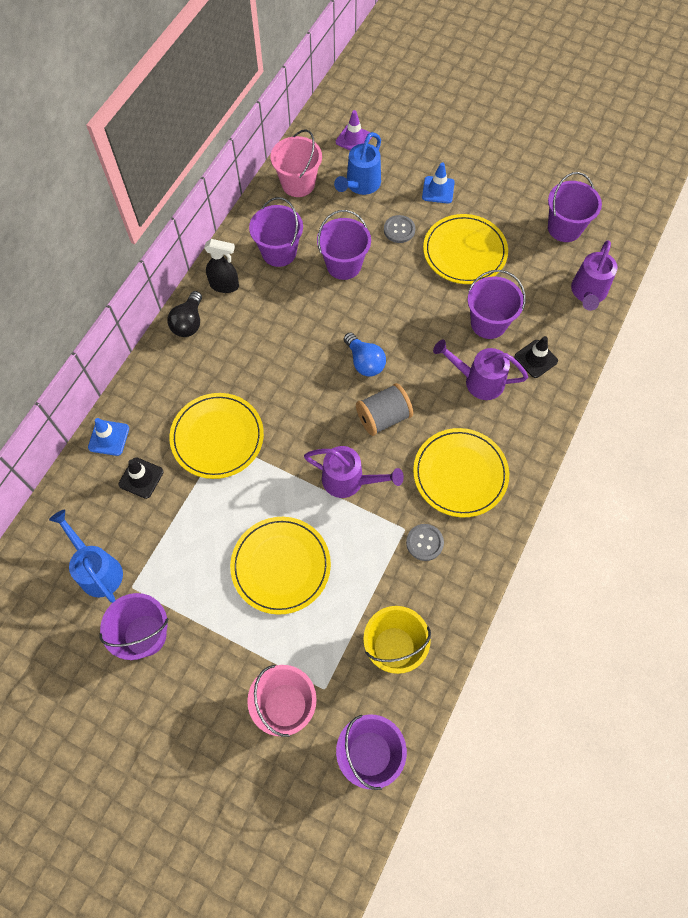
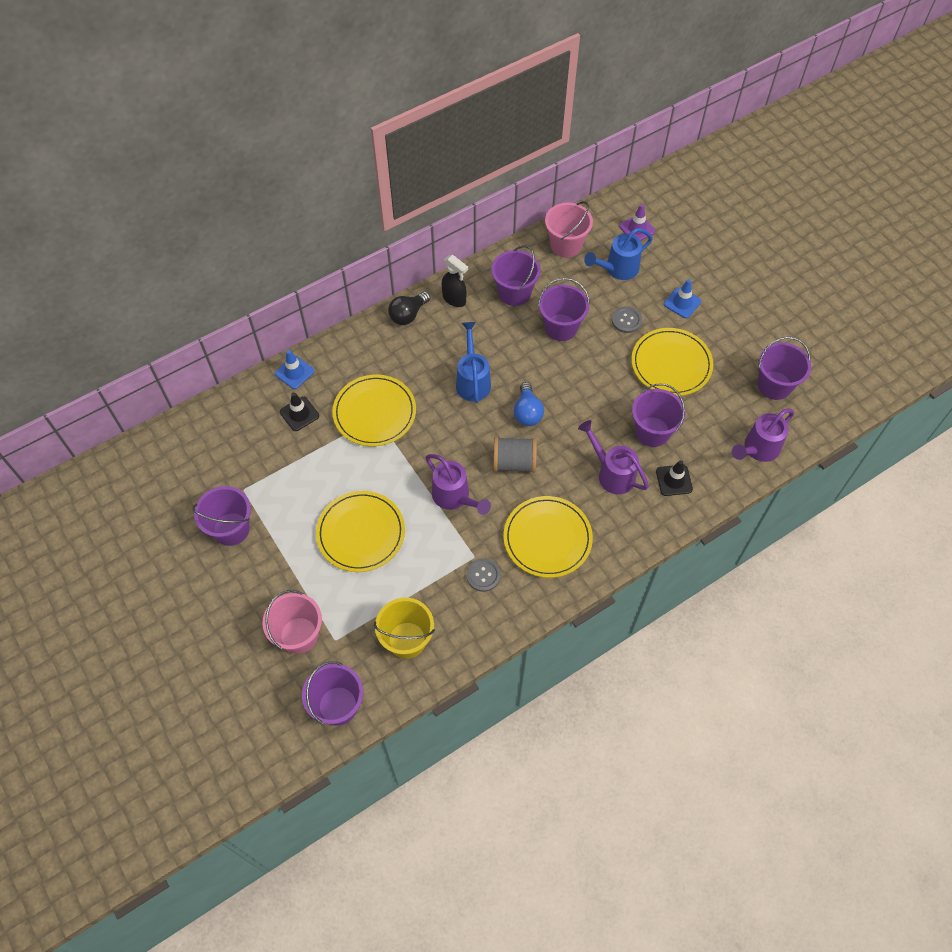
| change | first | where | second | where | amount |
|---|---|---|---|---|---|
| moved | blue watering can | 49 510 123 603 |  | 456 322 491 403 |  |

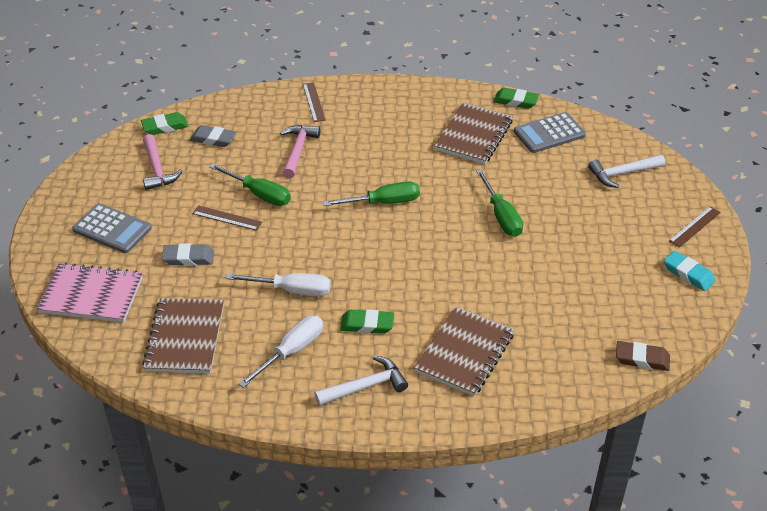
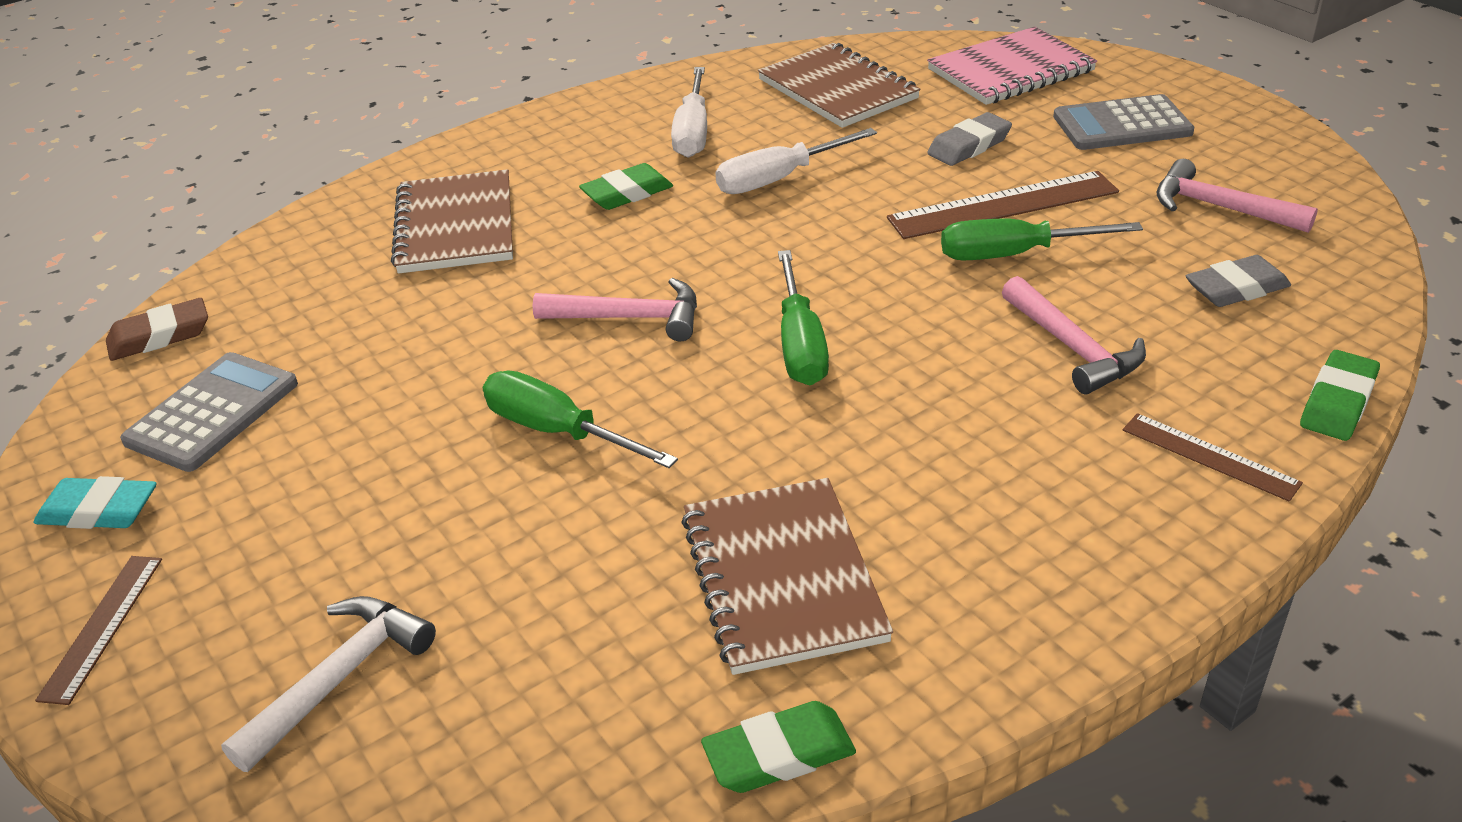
| change | first | where | second | where | amount |
|---|---|---|---|---|---|
| removed | snow-white claw hammer | 315 356 408 406 |  |  |  |
| added |  |  | rosy claw hammer | 533 278 697 341 |  |
| moved | green gum eraser | 141 112 188 135 |  | 1300 350 1380 441 |  |
| moved | grey adding machine | 514 112 586 153 |  | 120 352 298 472 |  |
| turned | green hand screwdriver | 323 181 420 206 |  | 778 250 829 385 | 45 degrees counterclockwise |
| resized | russet straightedge | 192 205 262 231 |  | 887 171 1119 239 | x1.72 |

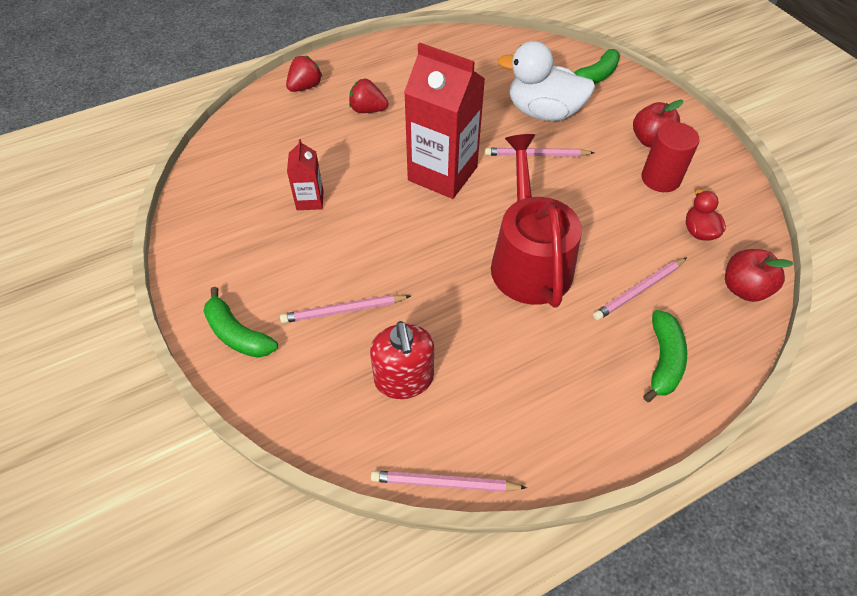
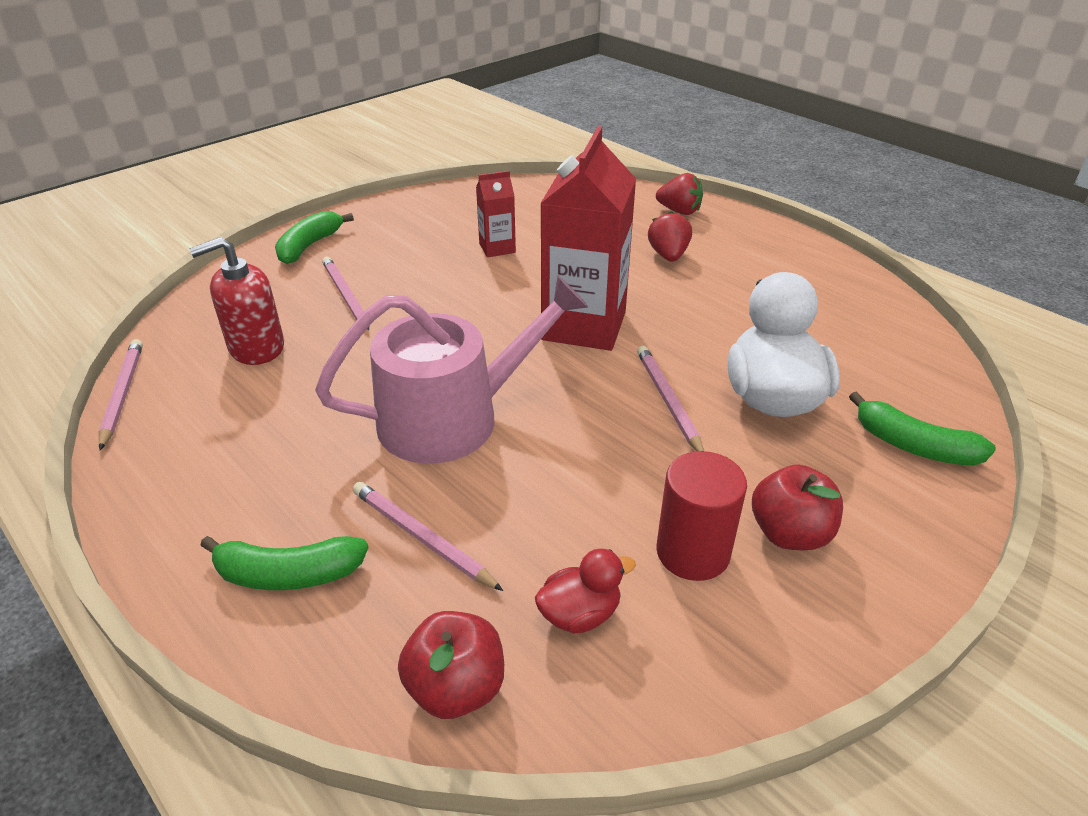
| change | first | where | second | where | amount |
|---|---|---|---|---|---|
| recoloured | scarlet watering can | 491 134 582 308 | rosy watering can | 315 275 588 464 |  |

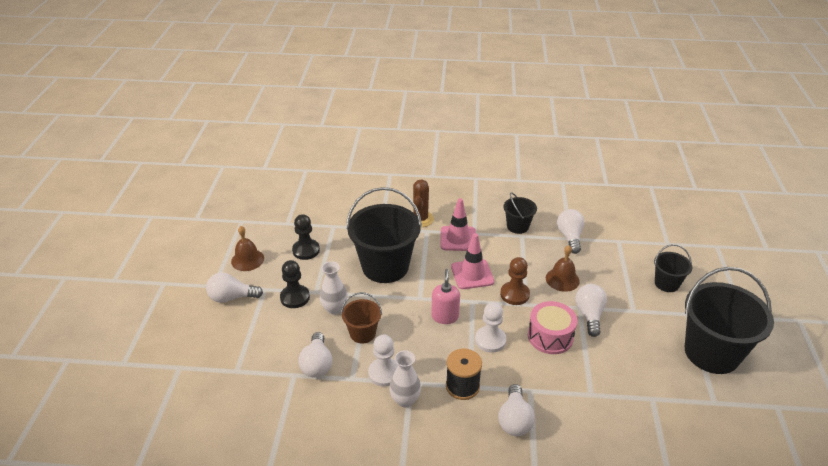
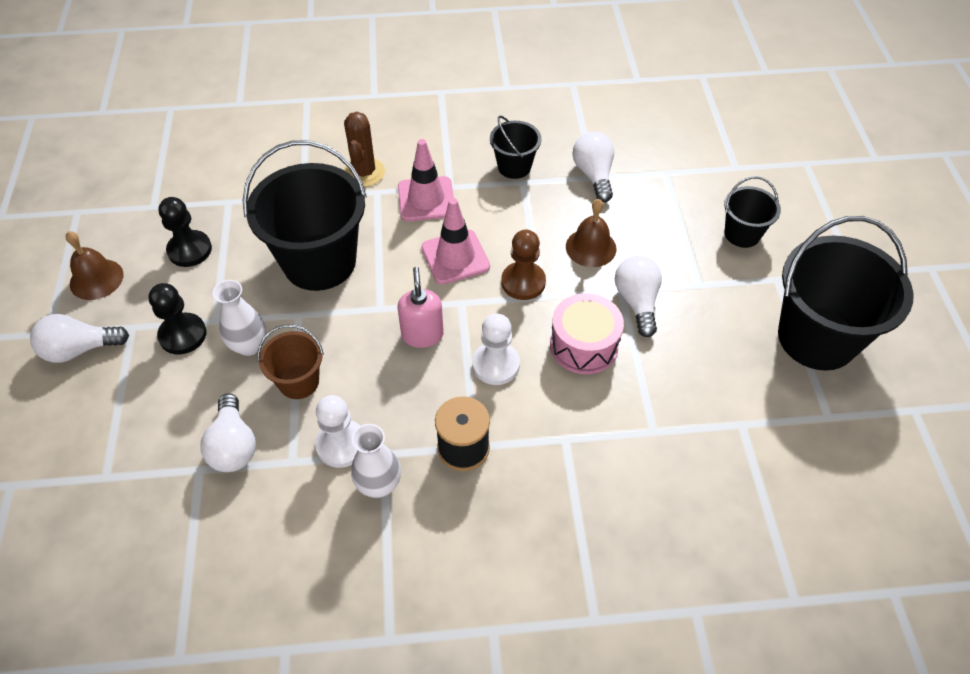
| change | first | where | second | where | amount |
|---|---|---|---|---|---|
| removed | snow-white lightbulb | 498 384 535 436 |  |  |  |

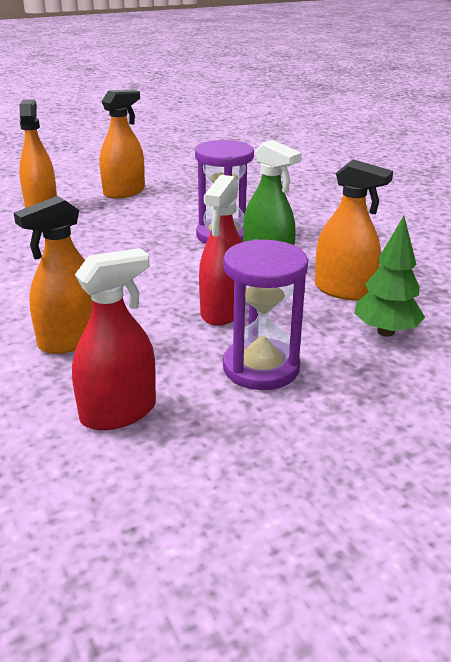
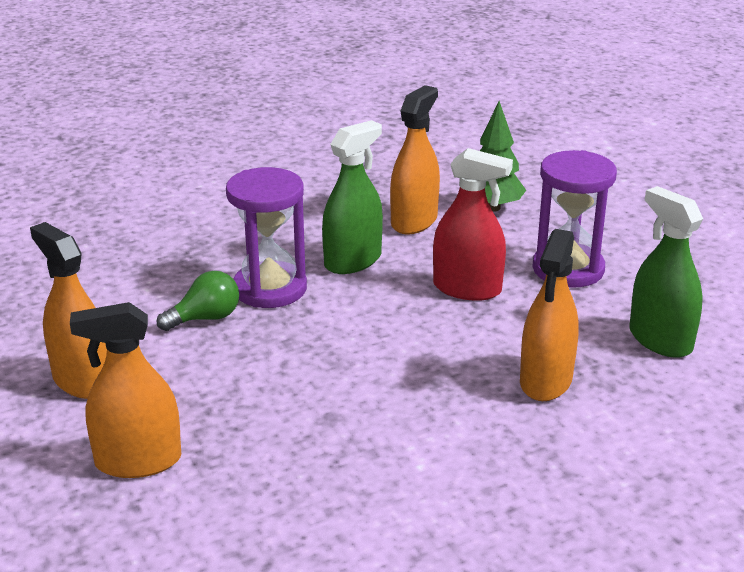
| change | first | where | second | where | amount |
|---|---|---|---|---|---|
| added |  |  | green lightbulb | 157 271 239 331 |  |
| recoloured | scarlet spray cleaner | 72 248 156 430 | green spray cleaner | 629 186 703 358 |  |
| turned | orange-coloured spray cleaner | 14 196 93 354 |  | 520 229 579 401 | 60 degrees clockwise |

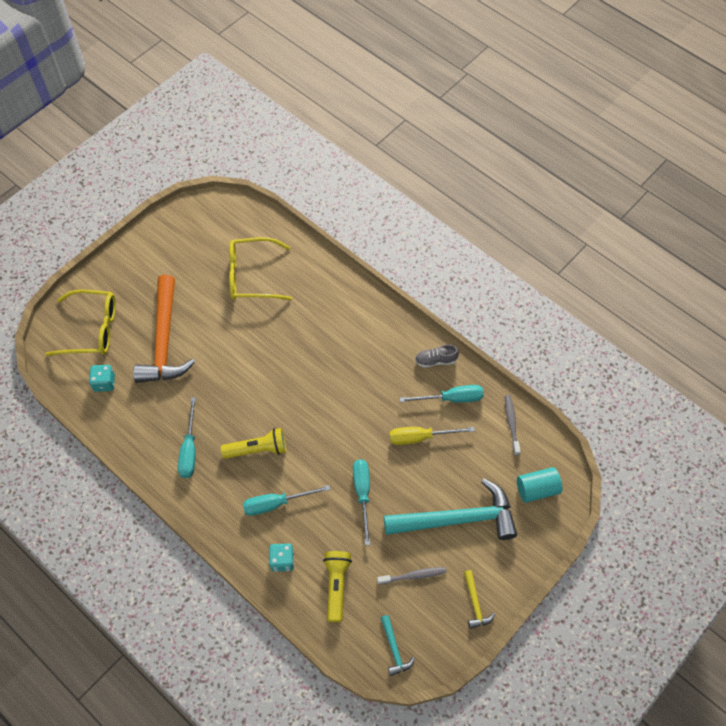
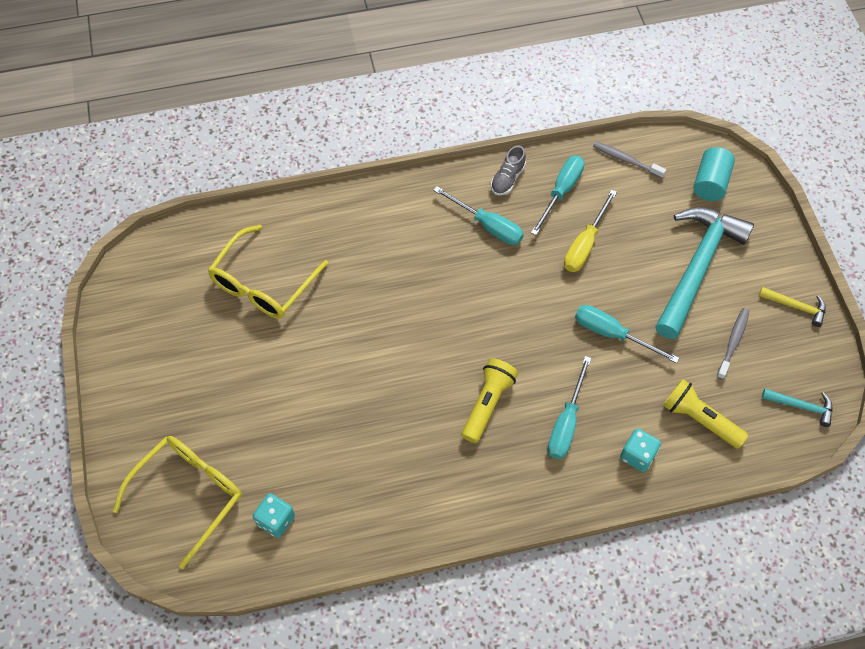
| change | first | where | second | where | amount |
|---|---|---|---|---|---|
| removed | orange-coloured claw hammer | 133 275 195 383 |  |  |  |
| moved | turquoise hand screwdriver | 178 397 196 478 |  | 433 186 524 245 |  |

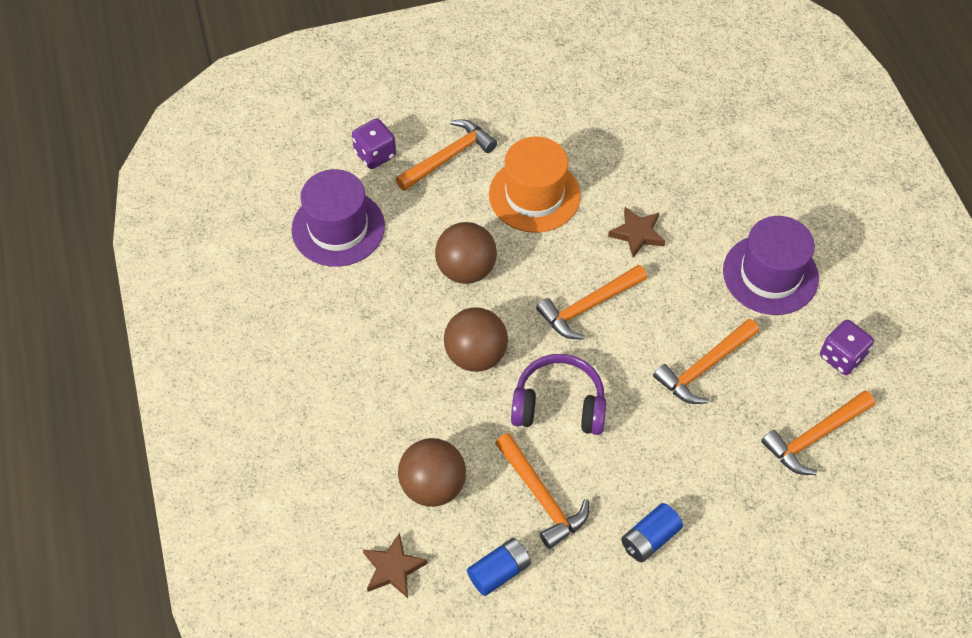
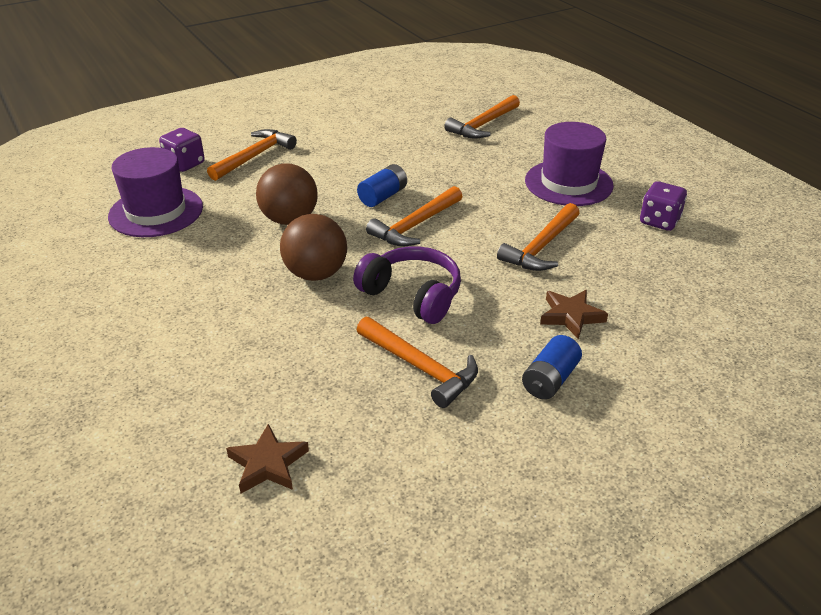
| change | first | where | second | where | amount |
|---|---|---|---|---|---|
| removed | russet ball | 398 438 466 507 |  |  |  |
| removed | orange-coloured tall hat | 489 136 581 233 |  |  |  |
| moved | blue power cell | 467 538 531 596 |  | 357 164 407 207 |  |
| moved | russet five-pointed star | 608 207 665 258 |  | 540 290 608 339 |  |
| moved | orange-coloured claw hammer | 761 391 875 475 |  | 444 95 520 139 |  |
| turned | purple over-ear headphones | 511 354 606 435 |  | 353 246 461 324 | 45 degrees clockwise |

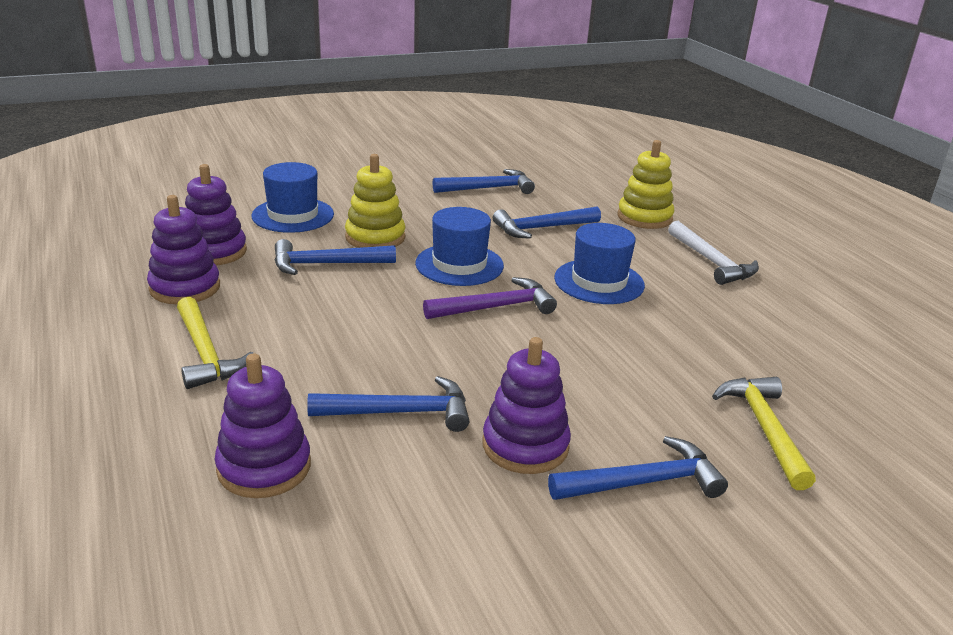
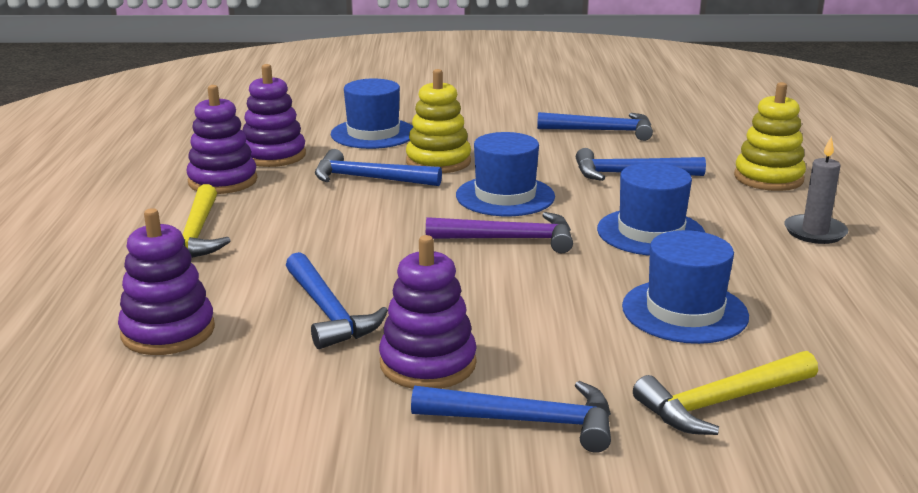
| change | first | where | second | where | amount |
|---|---|---|---|---|---|
| added |  |  | blue tall hat | 622 230 749 344 |  |
| replaced | snow-white claw hammer | 668 221 759 285 | grey pillar candle | 784 136 848 244 |  |
| turned | blue claw hammer | 307 376 469 432 |  | 286 252 388 349 | 45 degrees clockwise |
| turned | yellow claw hammer | 712 377 816 490 |  | 633 351 818 435 | 135 degrees counterclockwise |

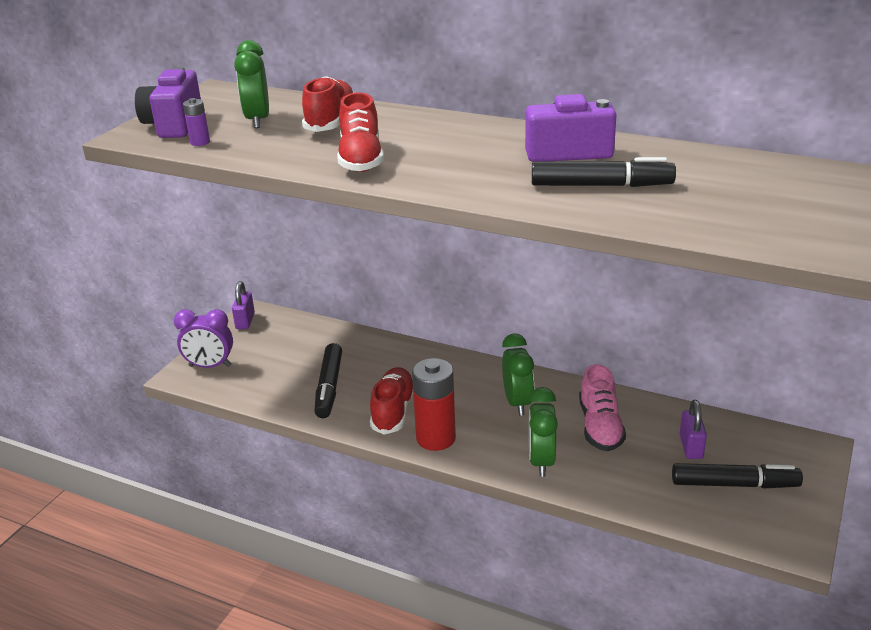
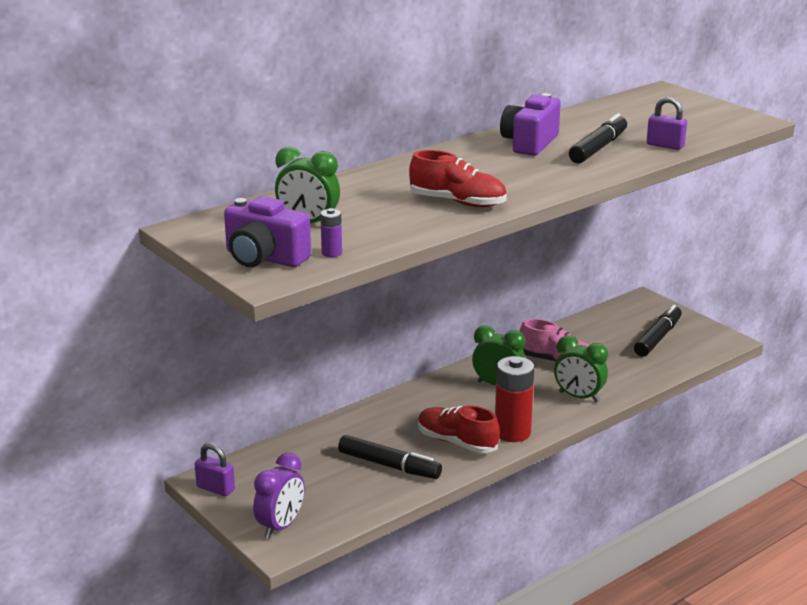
| change | first | where | second | where | amount |
|---|---|---|---|---|---|
| removed | scarlet shoe | 302 76 353 132 |  |  |  |
| moved | purple small lock | 680 400 707 459 |  | 646 97 687 150 |  |

